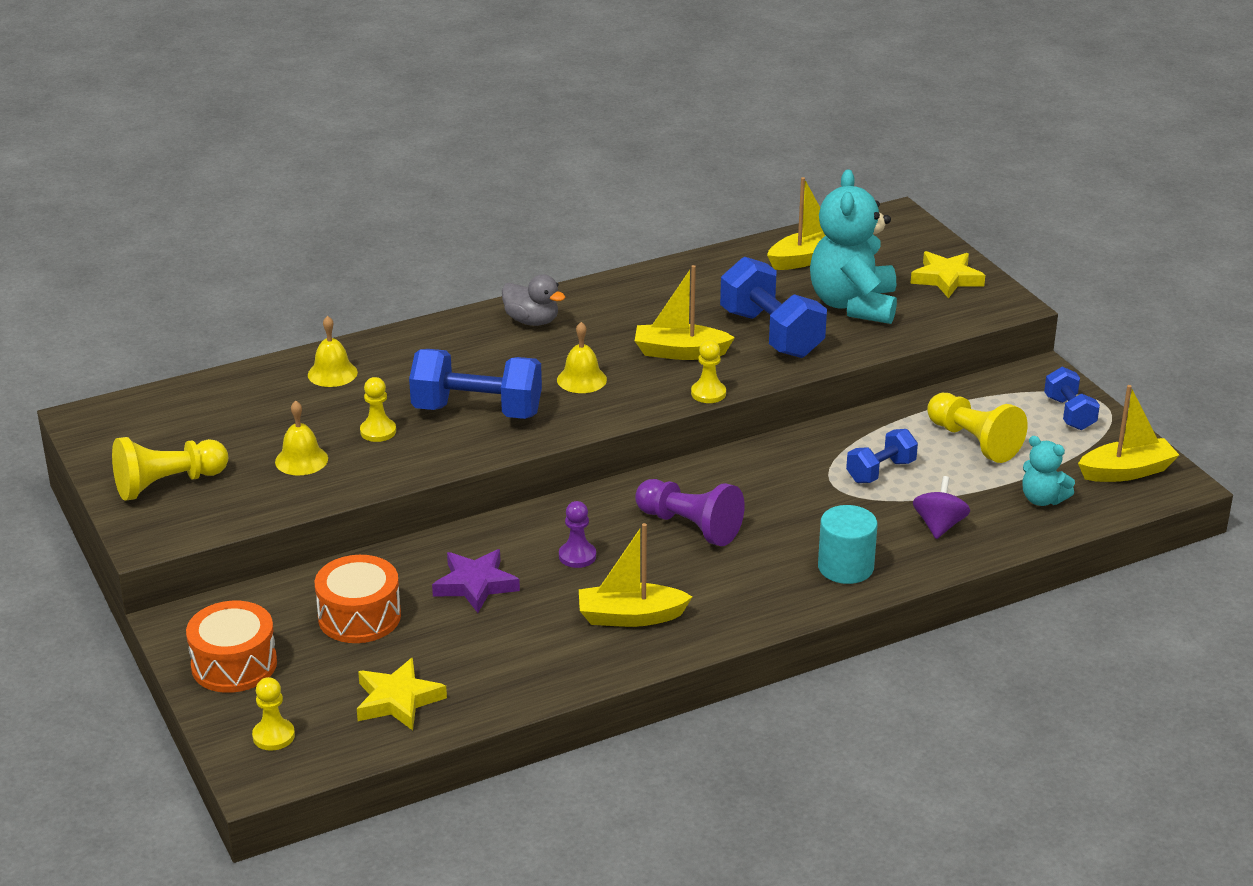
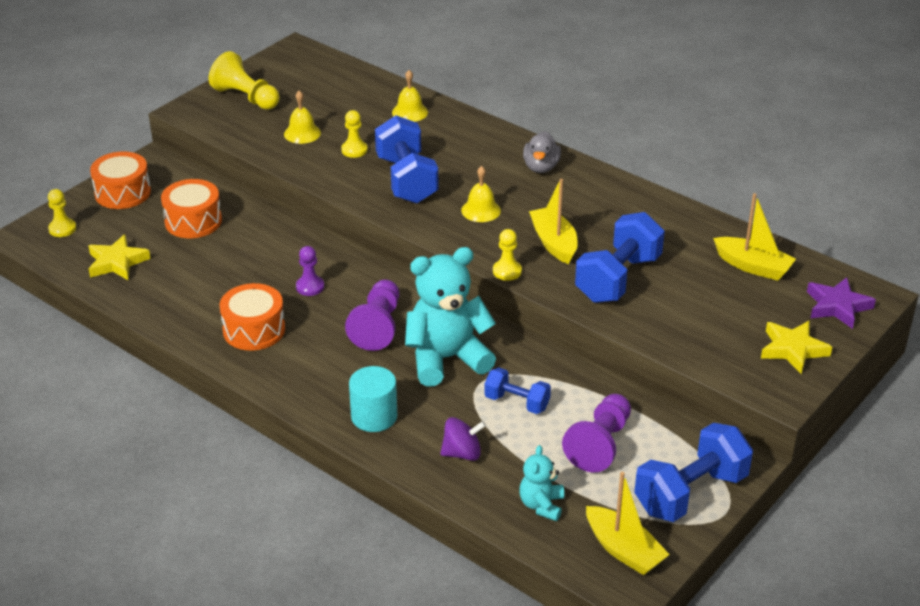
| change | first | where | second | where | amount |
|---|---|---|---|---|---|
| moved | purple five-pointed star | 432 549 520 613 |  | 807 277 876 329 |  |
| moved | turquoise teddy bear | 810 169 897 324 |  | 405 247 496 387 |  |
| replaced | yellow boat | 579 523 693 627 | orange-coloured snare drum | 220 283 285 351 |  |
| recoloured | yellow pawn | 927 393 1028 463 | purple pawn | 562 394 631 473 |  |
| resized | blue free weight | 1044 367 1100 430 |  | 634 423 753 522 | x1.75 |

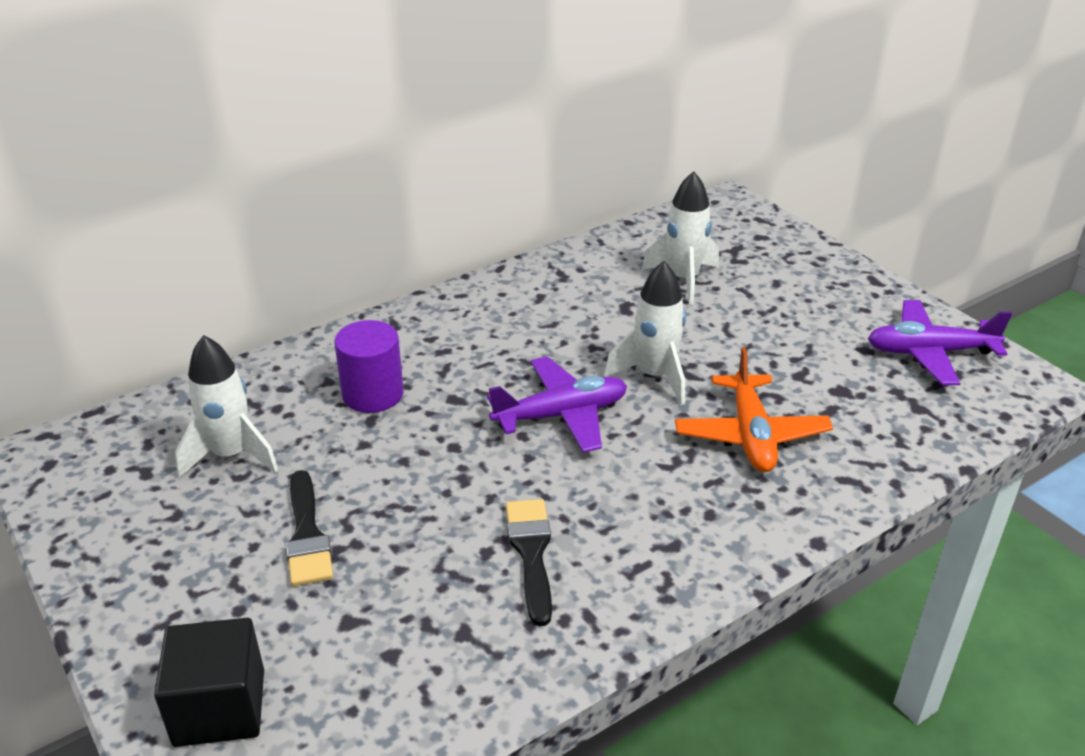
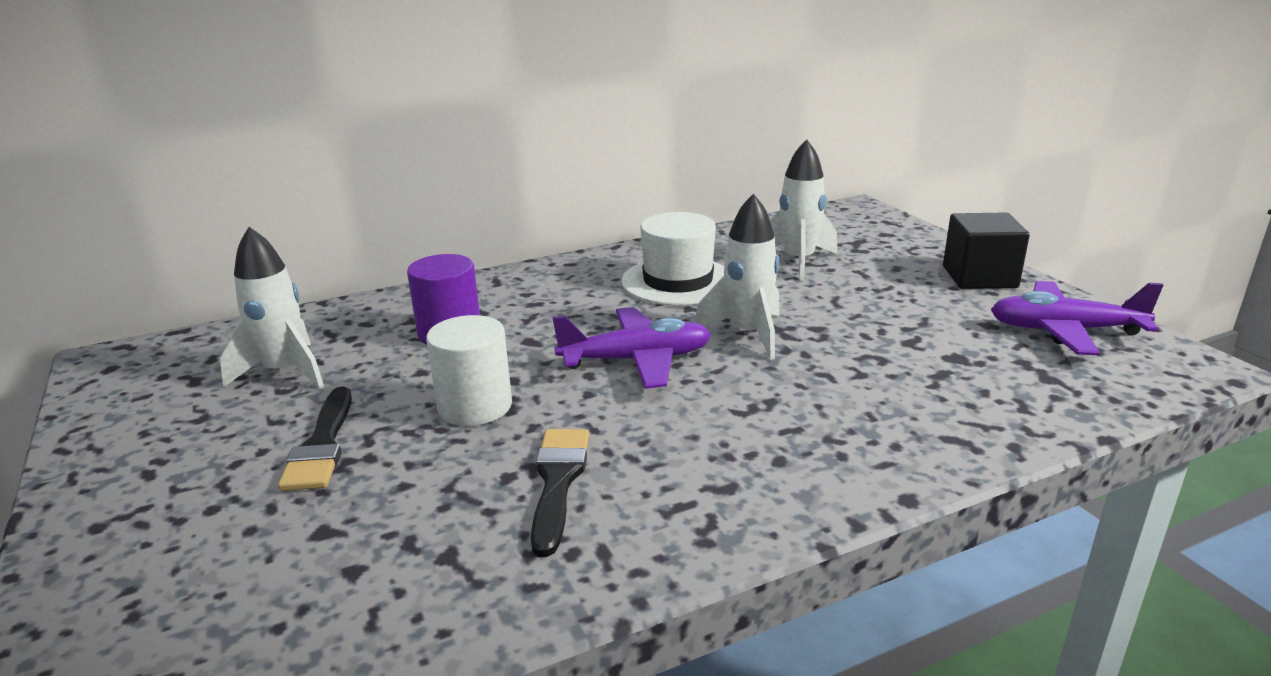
| change | first | where | second | where | amount |
|---|---|---|---|---|---|
| removed | orange-coloured plane | 675 347 833 472 |  |  |  |
| added |  |  | snow-white cylinder | 426 315 512 426 |  |
| added |  |  | snow-white tall hat | 621 212 724 306 |  |
| moved | black solid cube | 154 618 264 747 |  | 943 212 1030 289 |  |

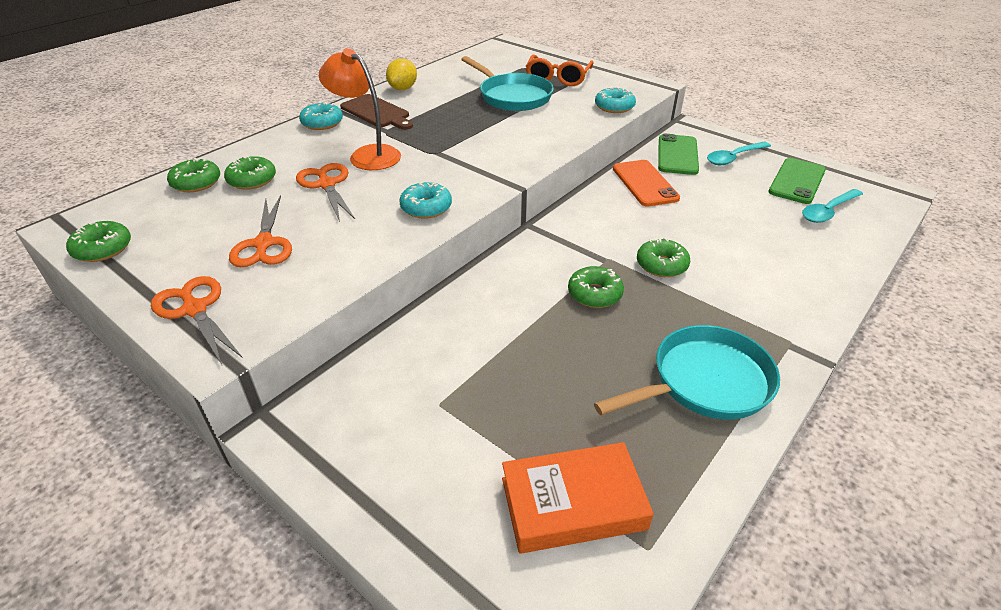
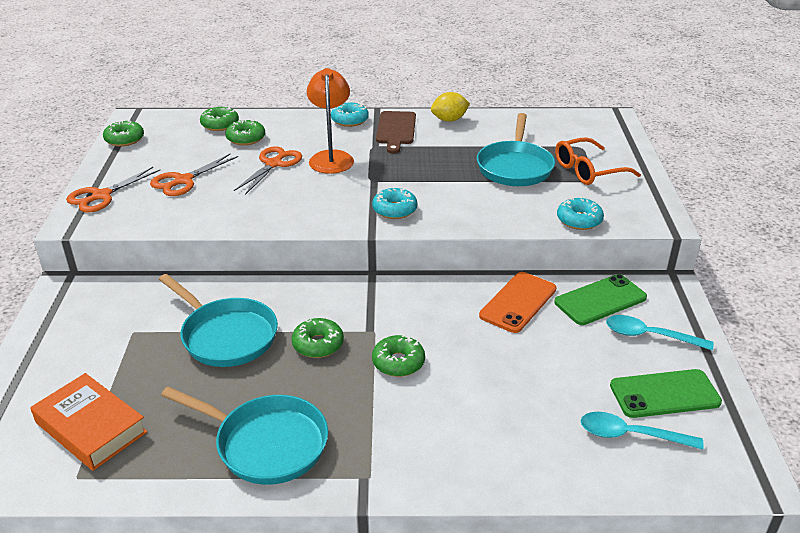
| change | first | where | second | where | amount |
|---|---|---|---|---|---|
| added |  |  | turquoise skillet | 159 274 278 367 |  |
| moved | turquoise doughnut | 399 182 452 219 |  | 372 188 417 219 |  |
| turned | orange-coloured shears | 151 276 243 365 |  | 66 167 160 213 | 150 degrees counterclockwise |

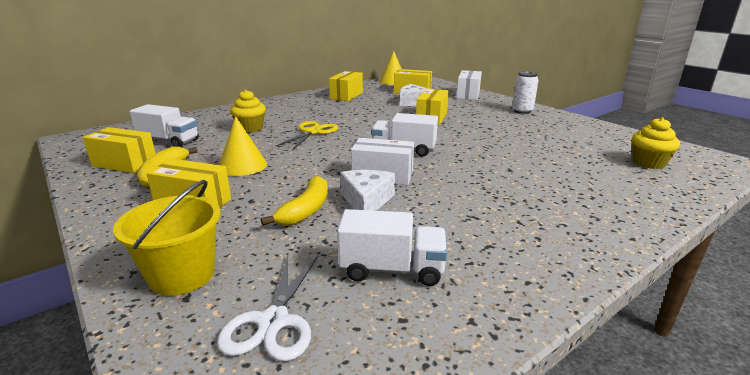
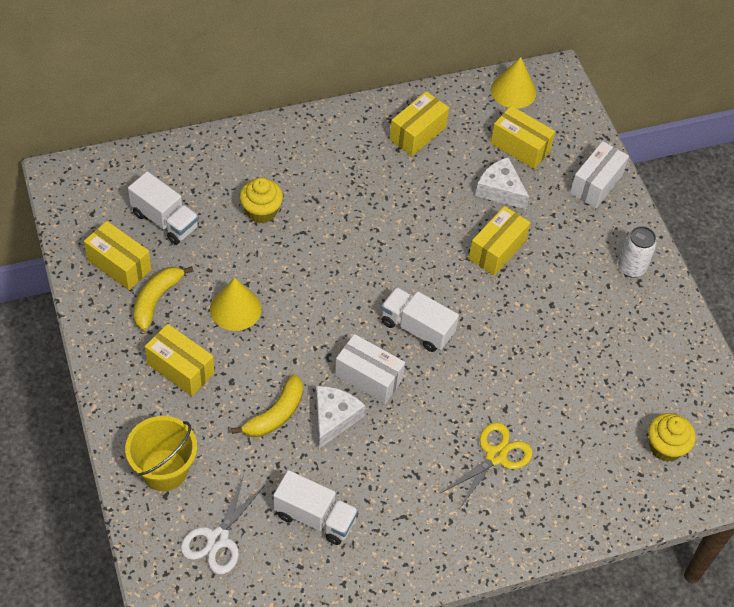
| change | first | where | second | where | amount |
|---|---|---|---|---|---|
| moved | yellow shears | 275 121 338 150 |  | 441 422 533 508 |  |

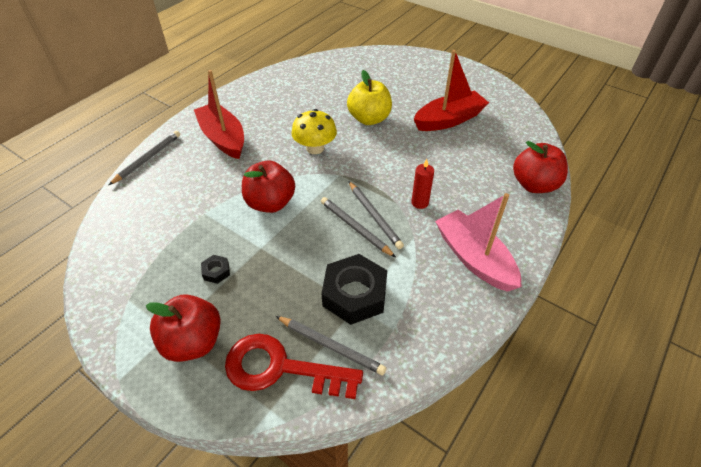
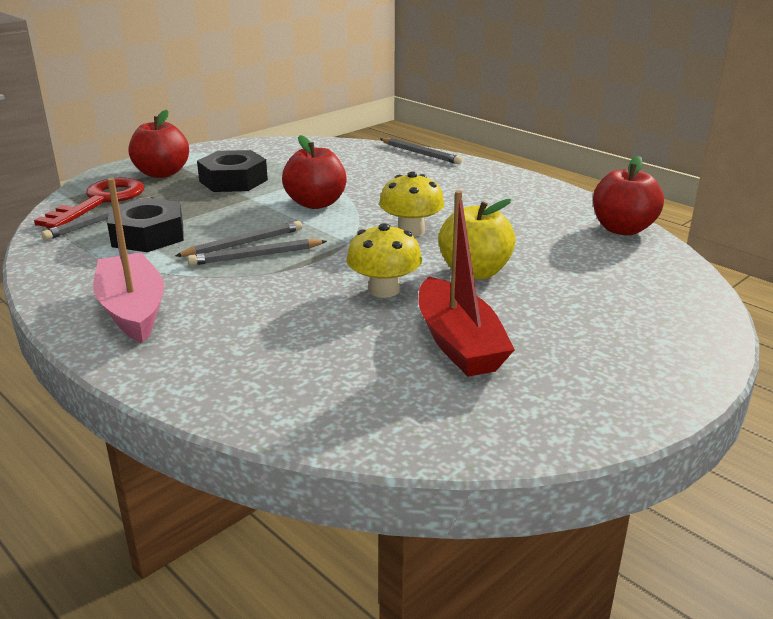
| change | first | where | second | where | amount |
|---|---|---|---|---|---|
| removed | scarlet boat | 194 70 244 159 |  |  |  |
| removed | scarlet pillar candle | 411 159 434 209 |  |  |  |
| added |  |  | yellow mushroom | 346 223 422 298 |  |
| moved | scarlet toy apple | 513 141 568 193 |  | 593 156 664 236 |  |
| turned | rosy boat | 435 193 522 292 |  | 93 178 164 343 | 90 degrees counterclockwise |
| resized | black hex nut | 201 255 230 284 |  | 197 150 268 192 | x2.26 |

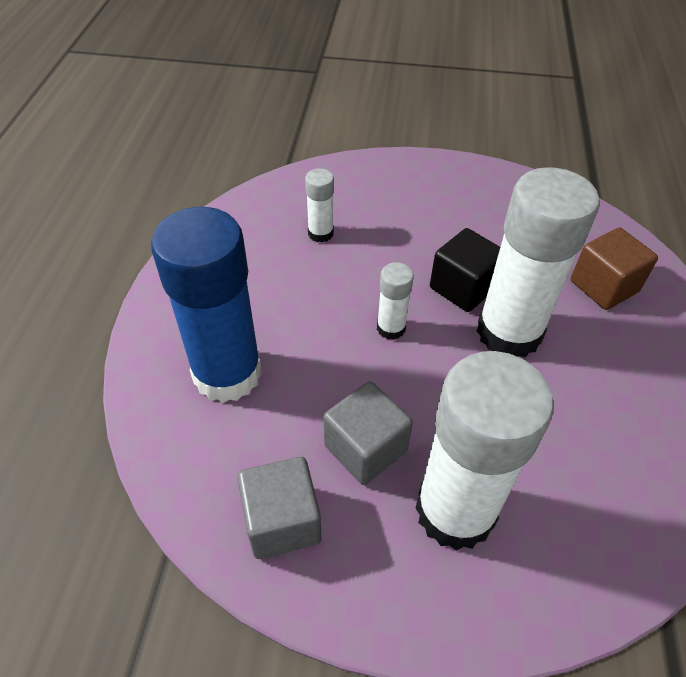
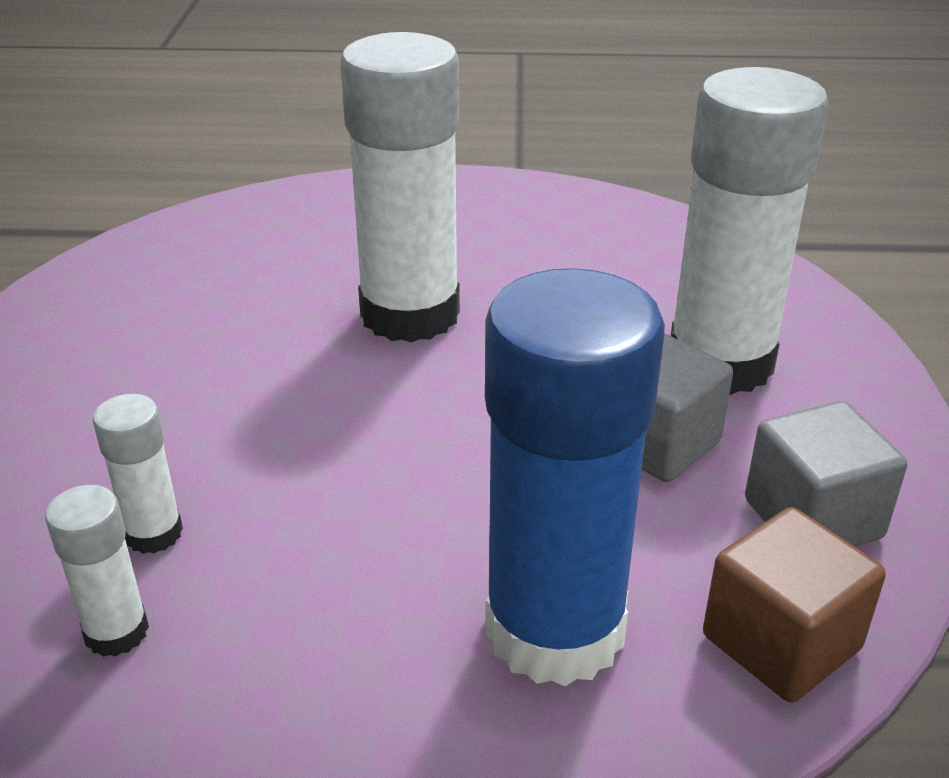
| change | first | where | second | where | amount |
|---|---|---|---|---|---|
| removed | black solid cube | 430 228 500 312 |  |  |  |
| moved | snow-white glue stick | 377 262 414 340 |  | 45 485 149 657 |  |
| moved | russet solid cube | 571 228 658 310 |  | 703 507 886 703 |  |

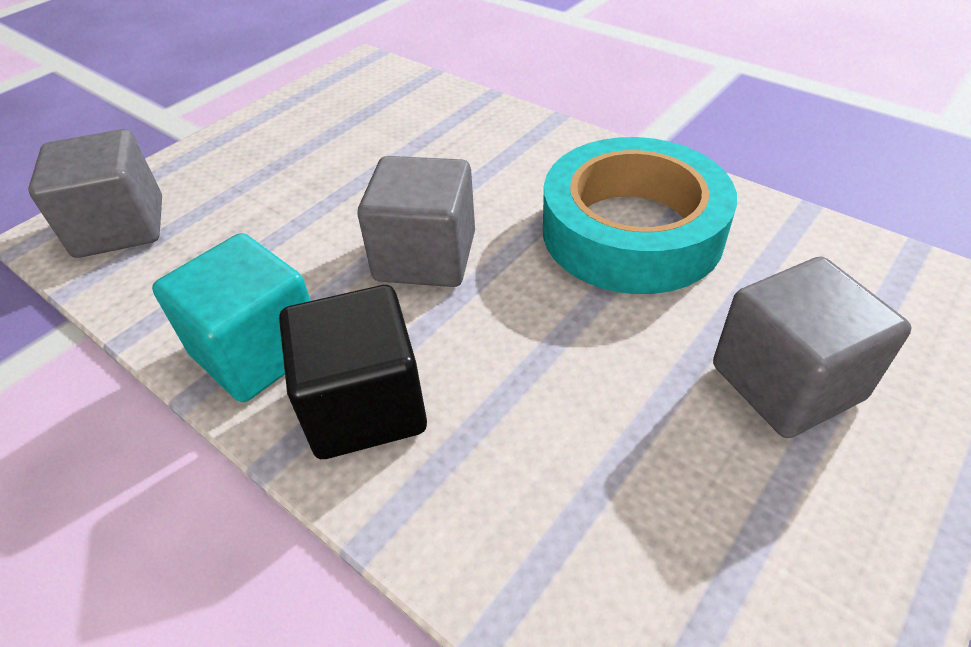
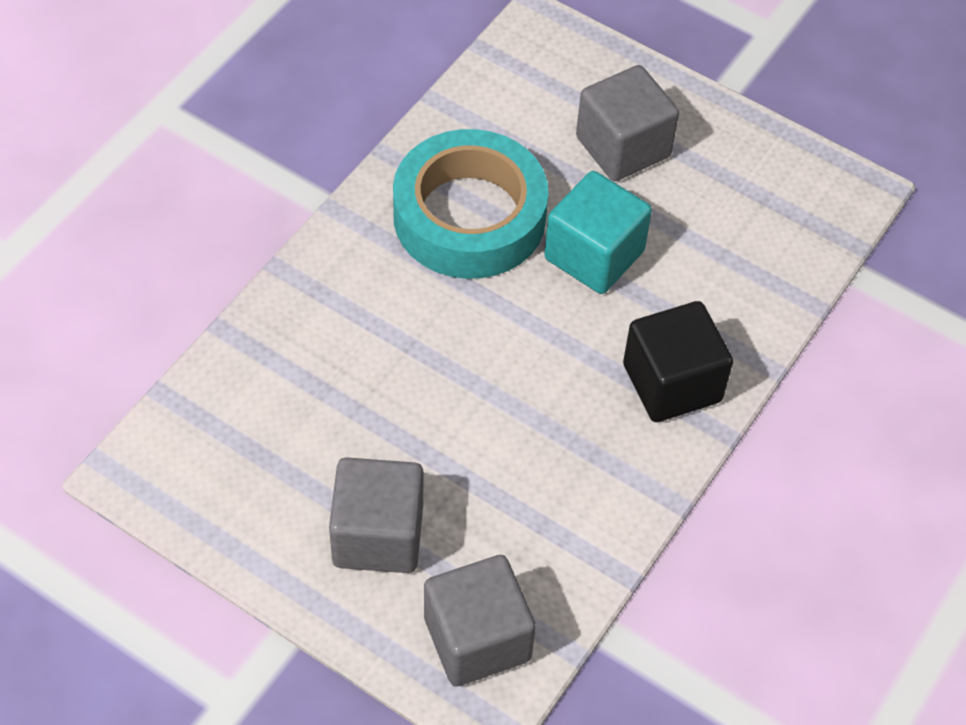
| change | first | where | second | where | amount |
|---|---|---|---|---|---|
| moved | turquoise solid cube | 152 233 311 402 |  | 544 171 652 294 |  |
| moved | grey solid cube | 358 156 475 287 |  | 329 457 423 573 |  |

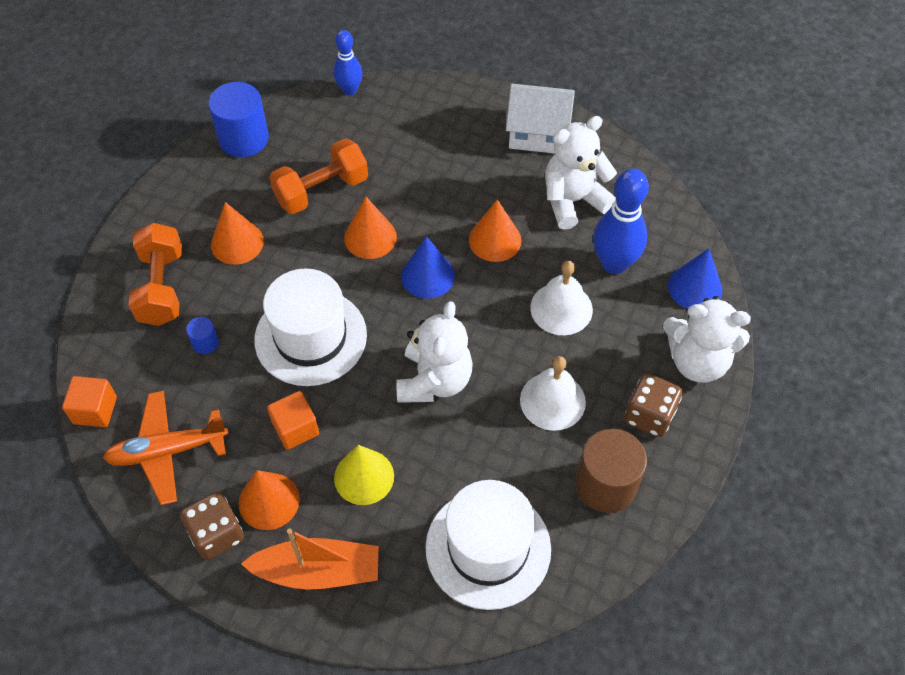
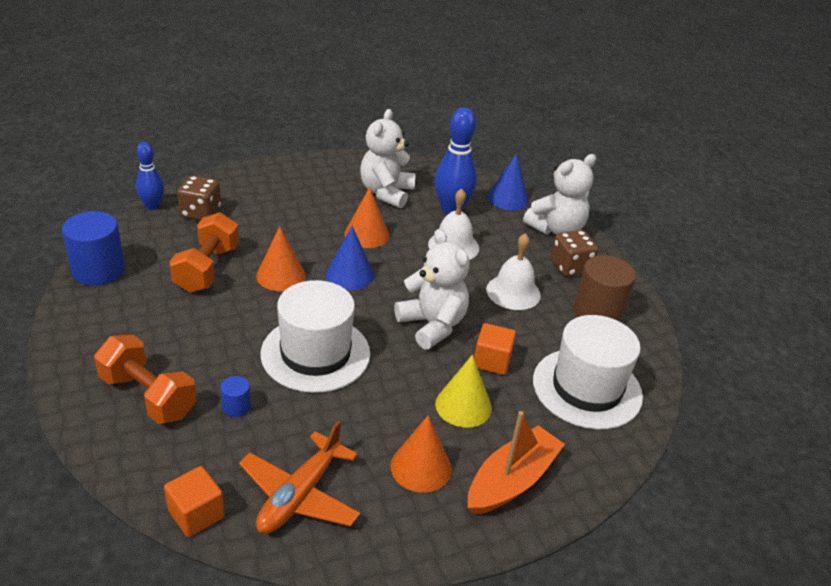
| change | first | where | second | where | amount |
|---|---|---|---|---|---|
| removed | orange-coloured cone | 211 202 264 265 |  |  |  |
| removed | snow-white house | 506 84 575 154 |  |  |  |
| moved | russet game die | 180 491 244 560 |  | 177 176 221 221 |  |
| moved | orange-coloured solid cube | 267 391 319 450 |  | 474 323 516 375 |  |

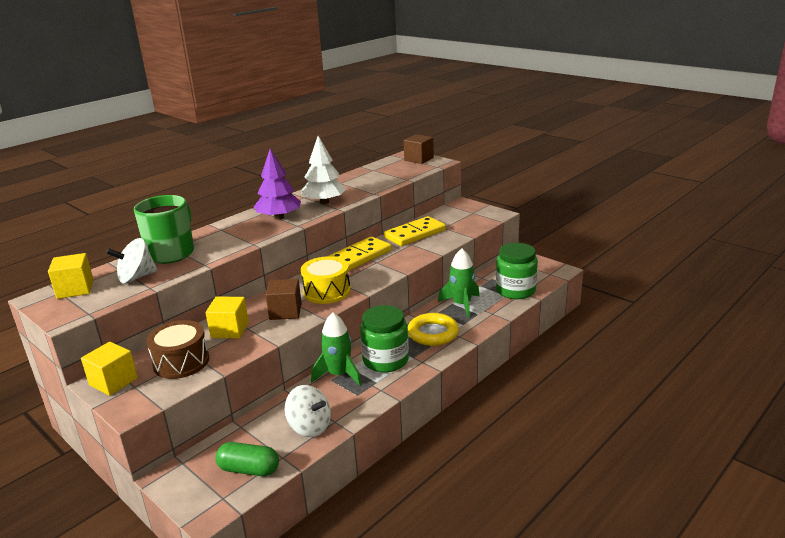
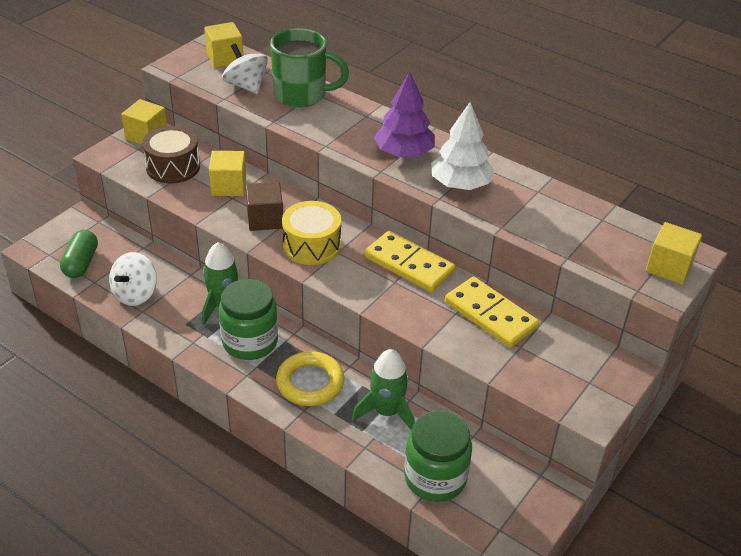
| change | first | where | second | where | amount |
|---|---|---|---|---|---|
| recoloured | russet solid cube | 404 134 434 164 | yellow solid cube | 646 222 702 284 |  |

